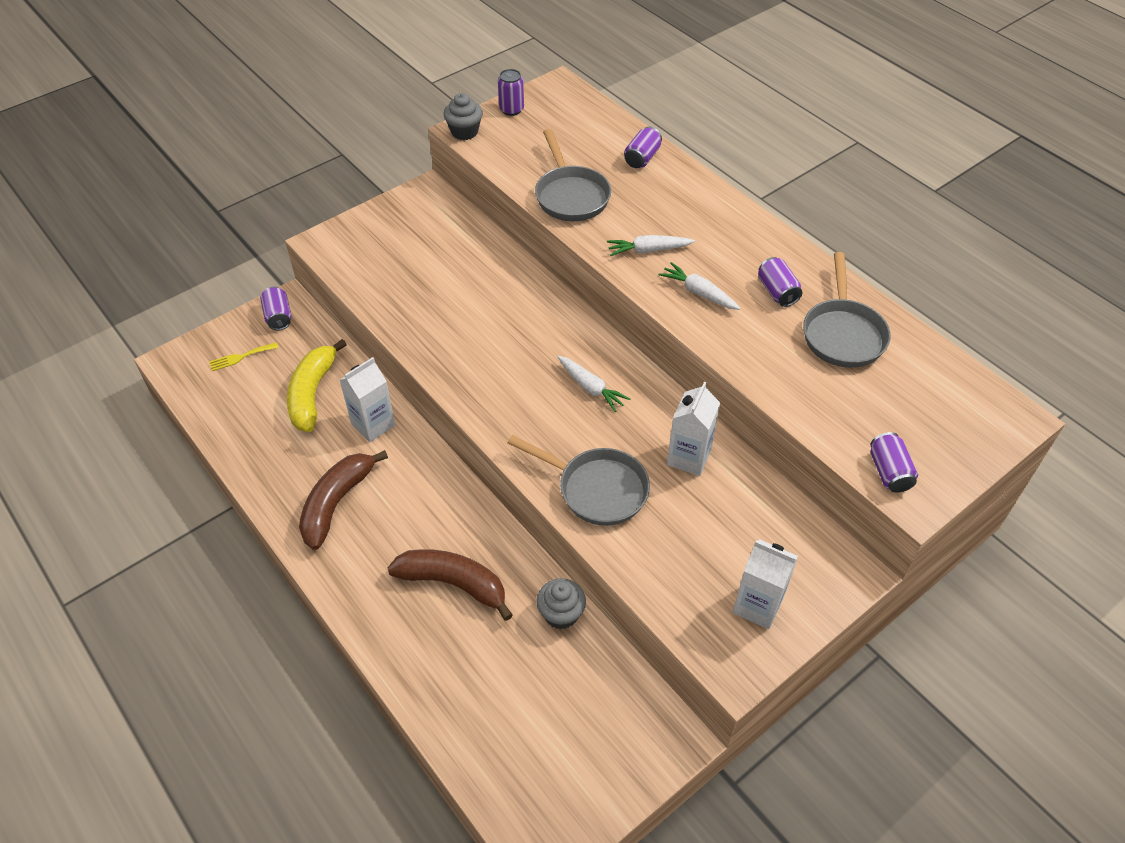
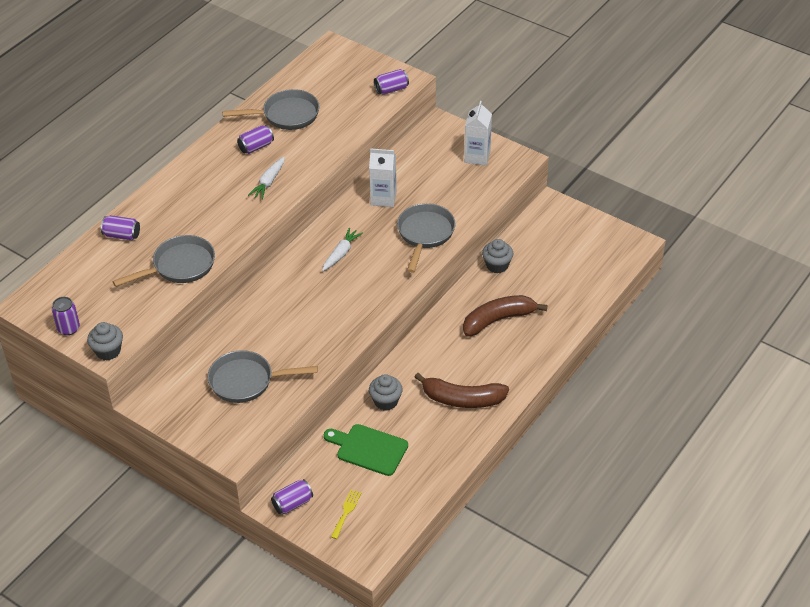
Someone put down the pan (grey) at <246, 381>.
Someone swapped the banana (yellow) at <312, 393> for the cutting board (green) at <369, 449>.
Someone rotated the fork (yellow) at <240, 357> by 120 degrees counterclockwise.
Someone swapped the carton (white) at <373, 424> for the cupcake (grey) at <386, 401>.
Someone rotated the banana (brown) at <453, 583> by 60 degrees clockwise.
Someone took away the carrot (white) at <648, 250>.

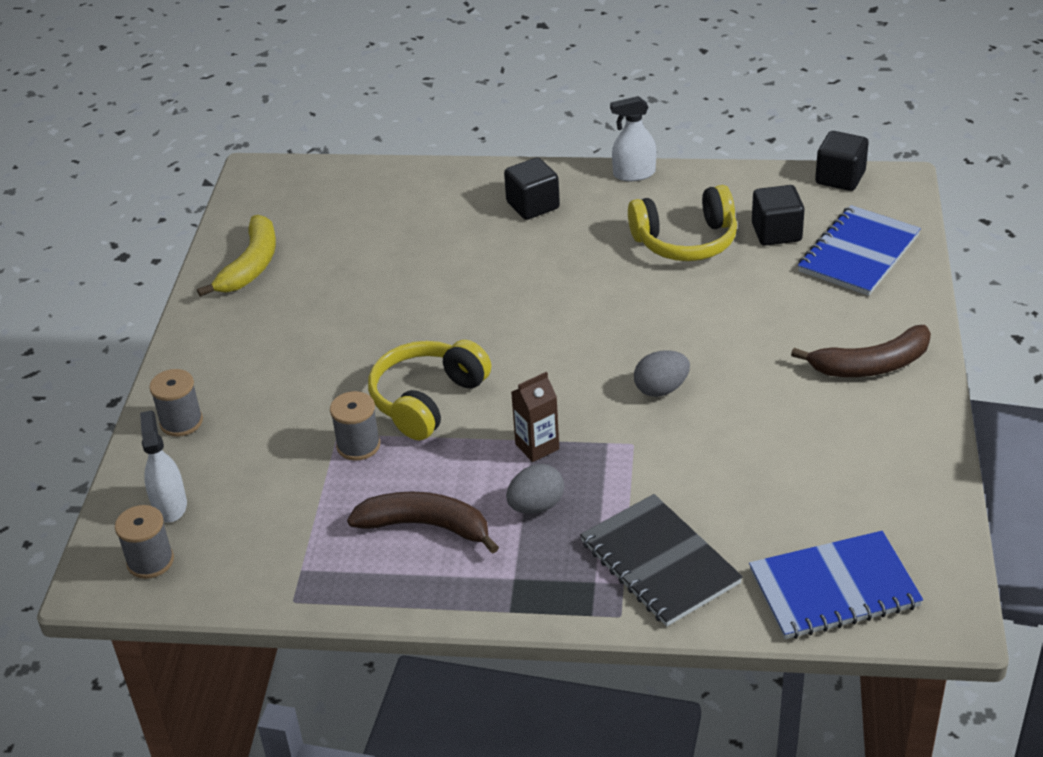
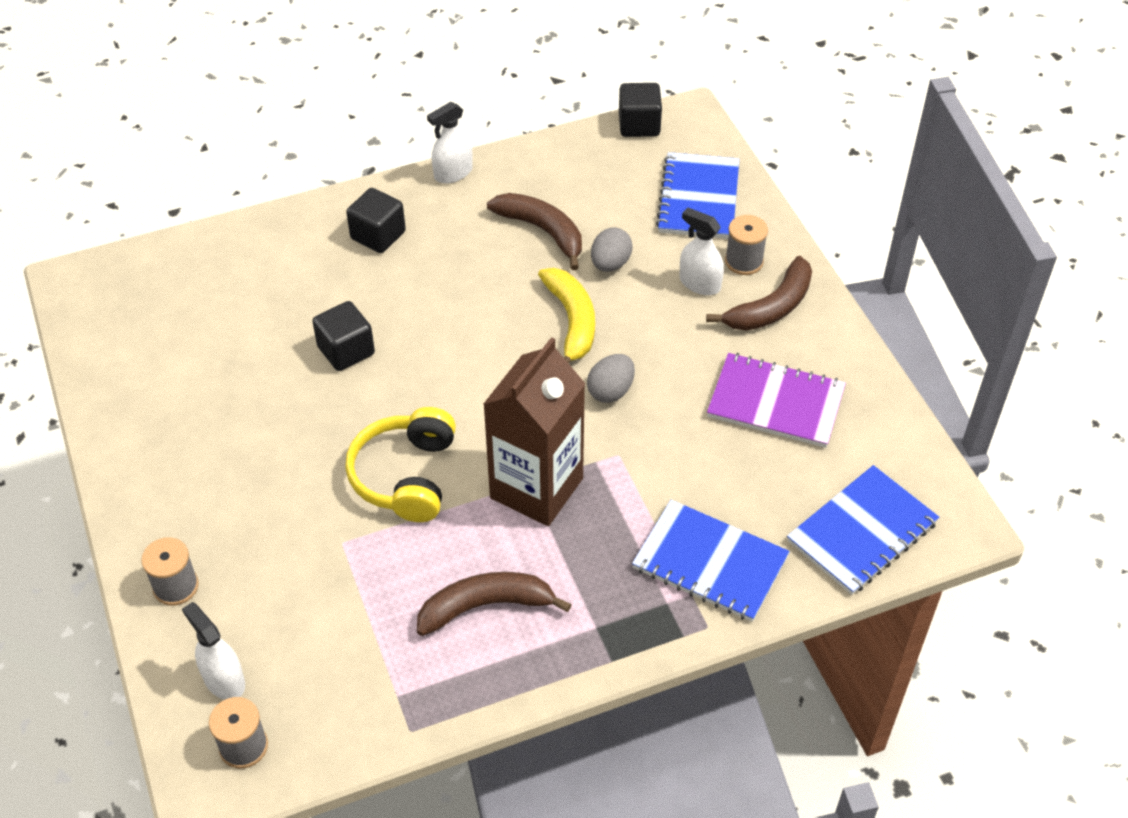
Someone carried the cube (black) from <776, 232> to <346, 350>.
Someone scaled the carton (brown) at <537, 446> by 2.19.
Someone swapped the headphones (yellow) at <685, 241> for the banana (brown) at <542, 231>.
Someone carried the banana (yellow) from <251, 265> to <571, 321>.
Someone carried the egg (grey) from <536, 506> to <610, 264>.
Someone repainted the notebook (black) at <659, 562>, which became the notebook (blue) at <710, 563>.
Someone put down the spray bottle (white) at <699, 283>.
Someone put down the notebook (purple) at <775, 403>.
Someone carried the spool (grey) from <358, 445> to <744, 261>.

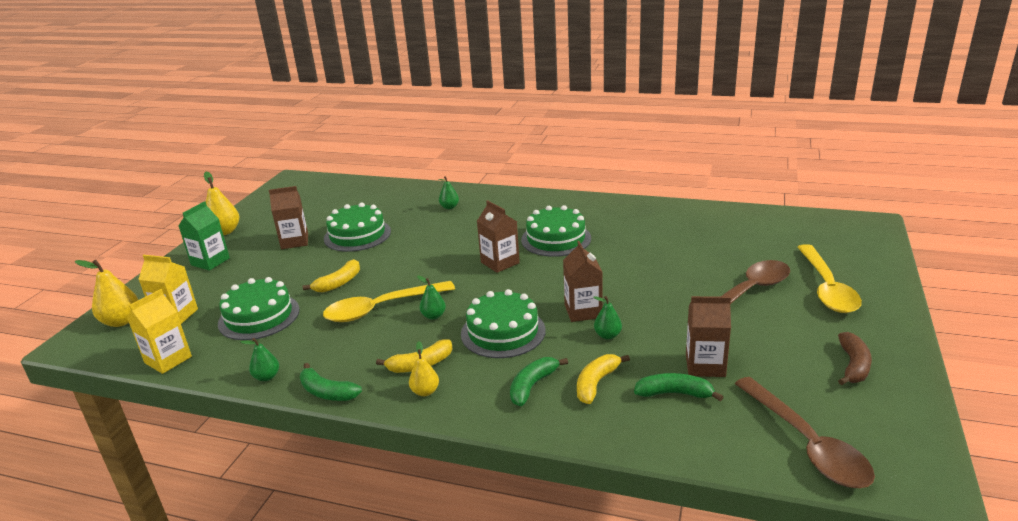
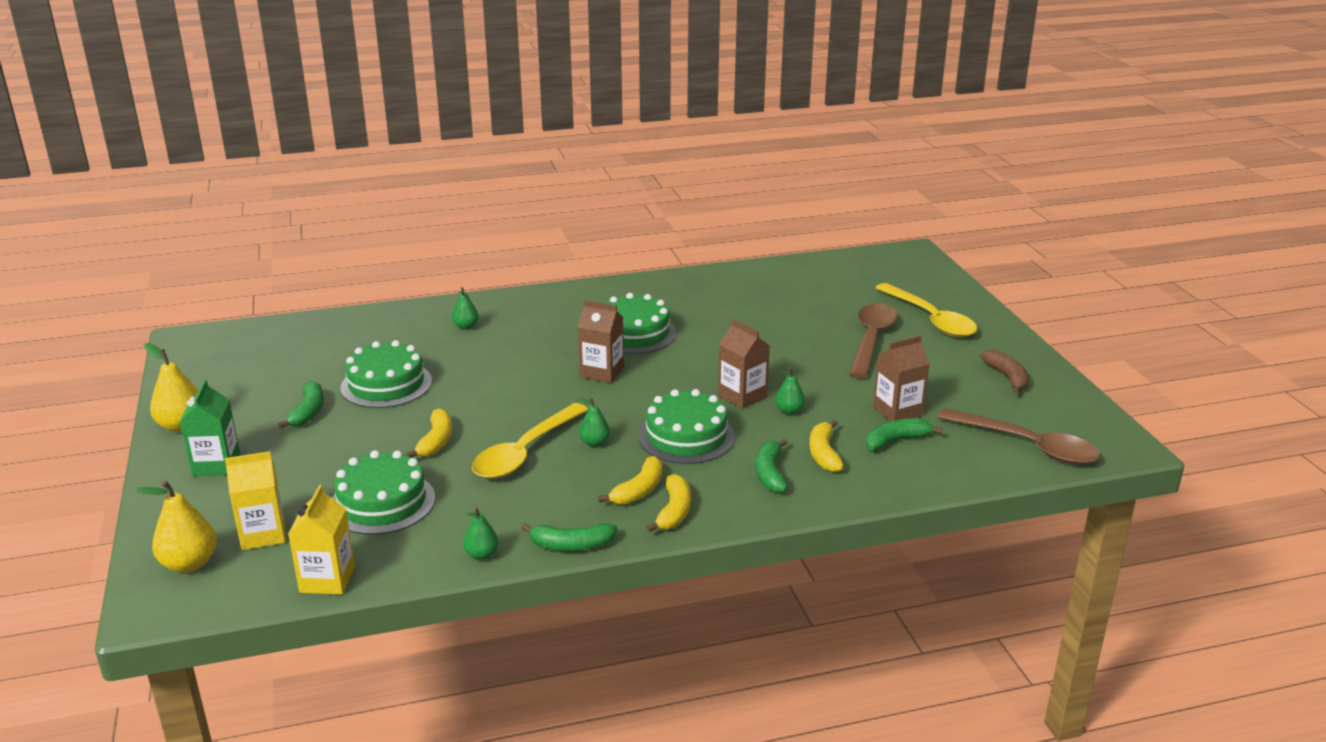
Someone swapped the carton (brown) at <294, 241> for the banana (green) at <308, 412>.
Someone swapped the pear (yellow) at <425, 391> for the banana (yellow) at <674, 511>.

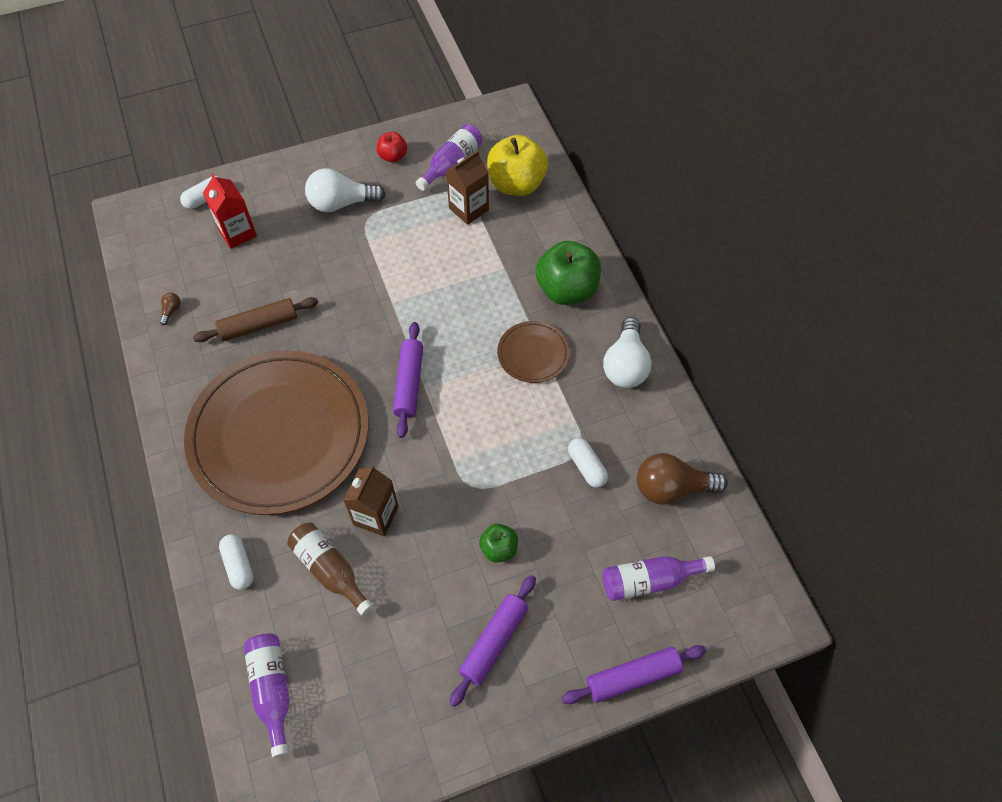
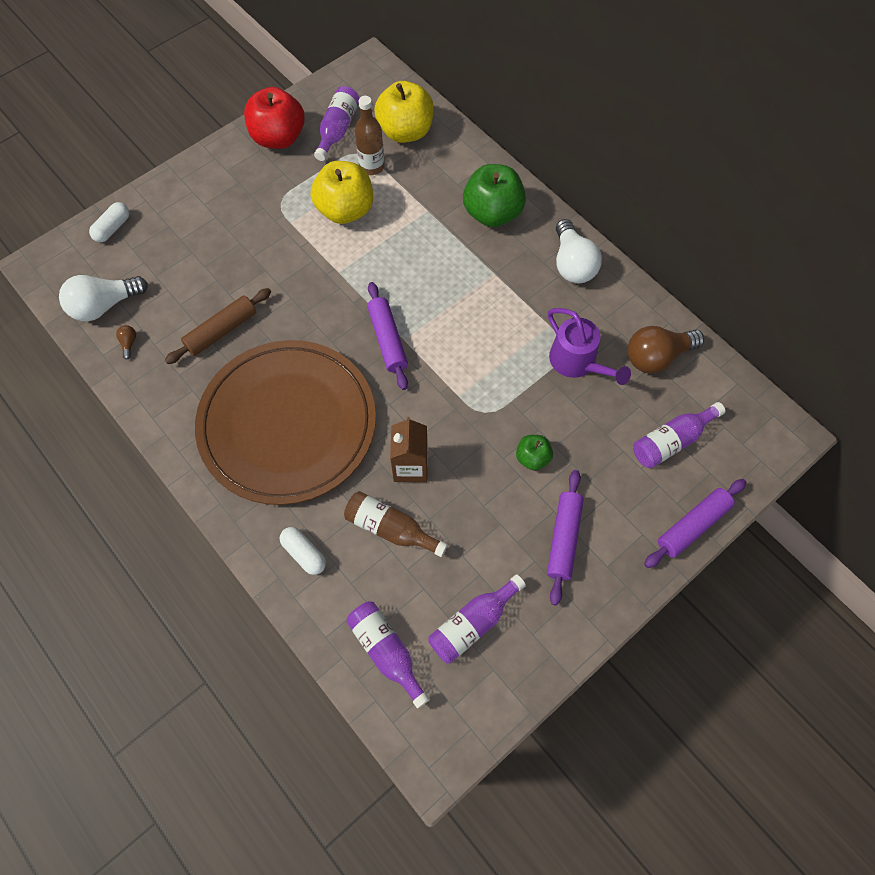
Someone carried the light bulb (white) from <341, 203> to <104, 305>.
Someone scaled the apple (red) at <393, 156> by 1.94.
Someone put down the apple (yellow) at <345, 210>.
Someone swapped the carton (brown) at <468, 209> for the bottle (brown) at <372, 166>.
Someone put down the bottle (purple) at <473, 623>.
Someone swapped the capsule (white) at <587, 467> for the watering can (purple) at <577, 362>.
Someone took away the carton (red) at <237, 233>.
Someone took away the plate (brown) at <533, 354>.

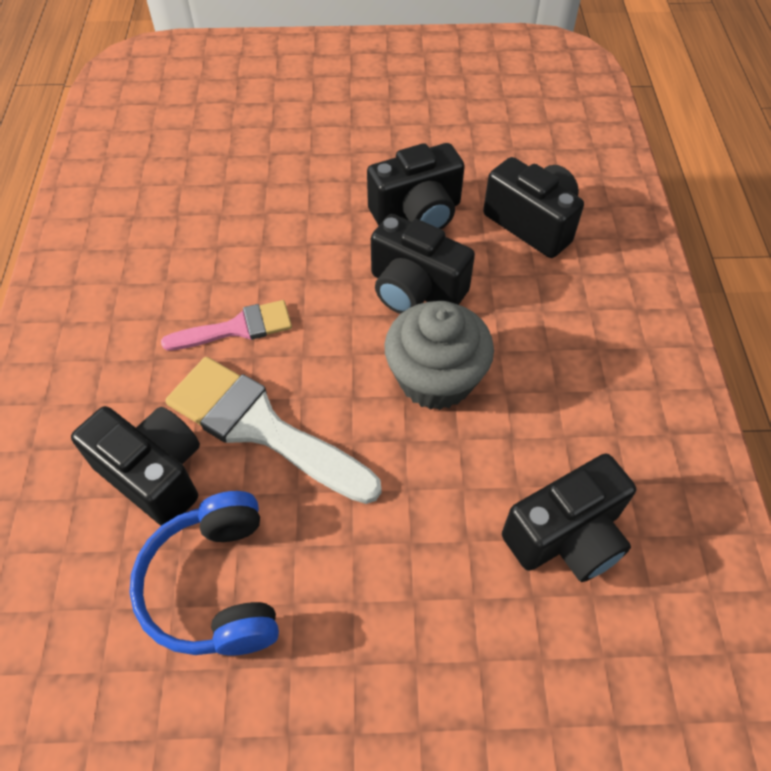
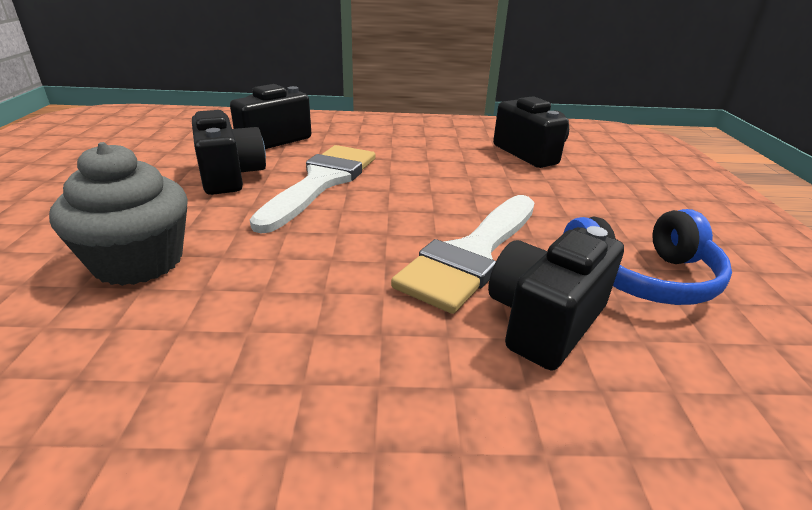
Someone carried the cupcake (grey) from <435, 379> to <138, 261>.
Someone swapped the camera (black) at <415, 289> for the brush (white) at <322, 182>.
Someone took away the brush (pink) at <237, 328>.

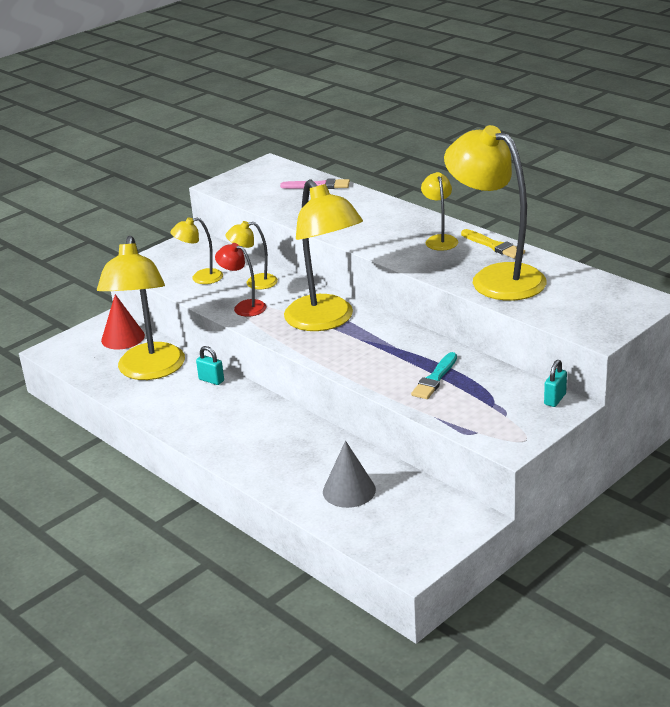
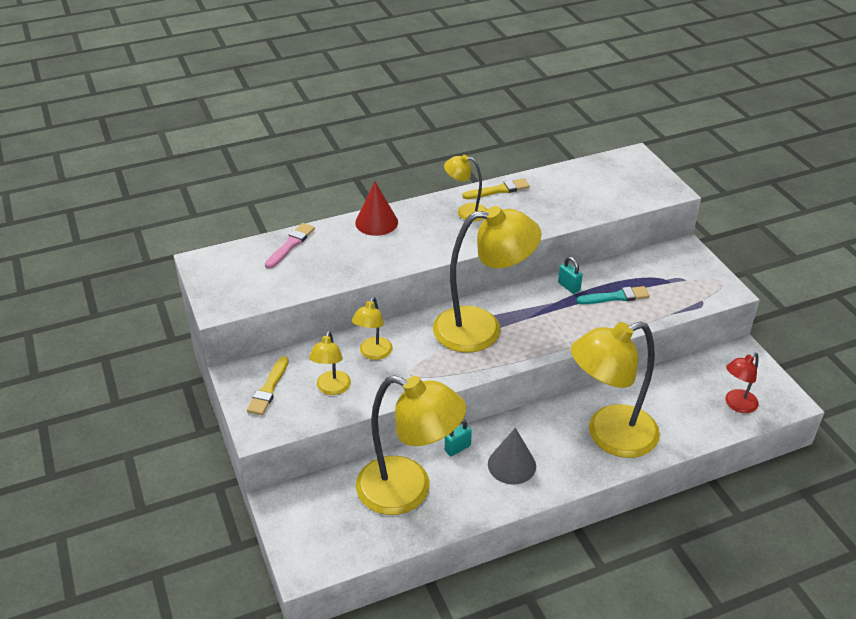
Someone put down the brush (yellow) at <268, 388>.
Someone carried the cone (red) from <123, 338> to <376, 222>.
Someone carried the cone (grey) from <349, 490> to <511, 465>.
Someone carried the padlock (turquoise) from <555, 399> to <569, 287>.
Someone carried the lamp (yellow) from <496, 278> to <609, 436>.
Someone rotated the brush (turquoise) at <435, 379> by 60 degrees counterclockwise.
Someone carried the lamp (red) from <244, 307> to <736, 405>.

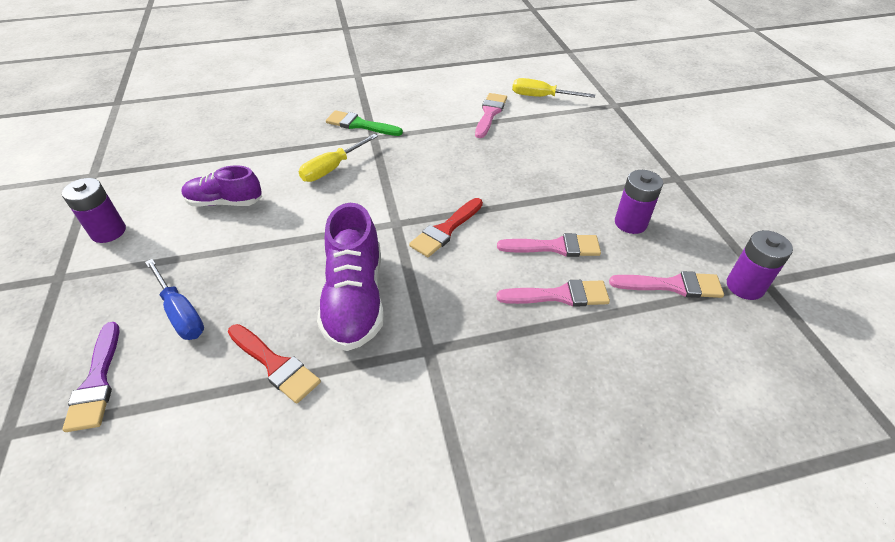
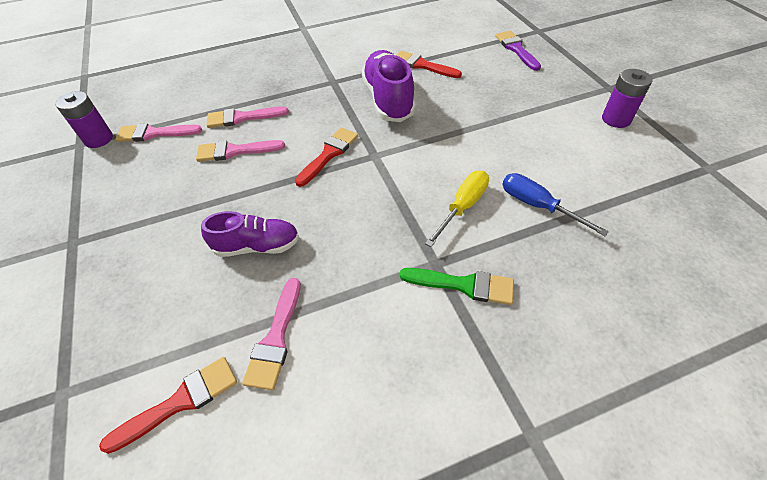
Someone swapped the screwdriver (yellow) at <541, 97> for the brush (red) at <181, 401>.
Someone carried the shoe (purple) from <225, 202> to <257, 246>.
Someone carried the screwdriver (blue) from <181, 313> to <537, 206>.
Someone took away the battery (purple) at <630, 223>.

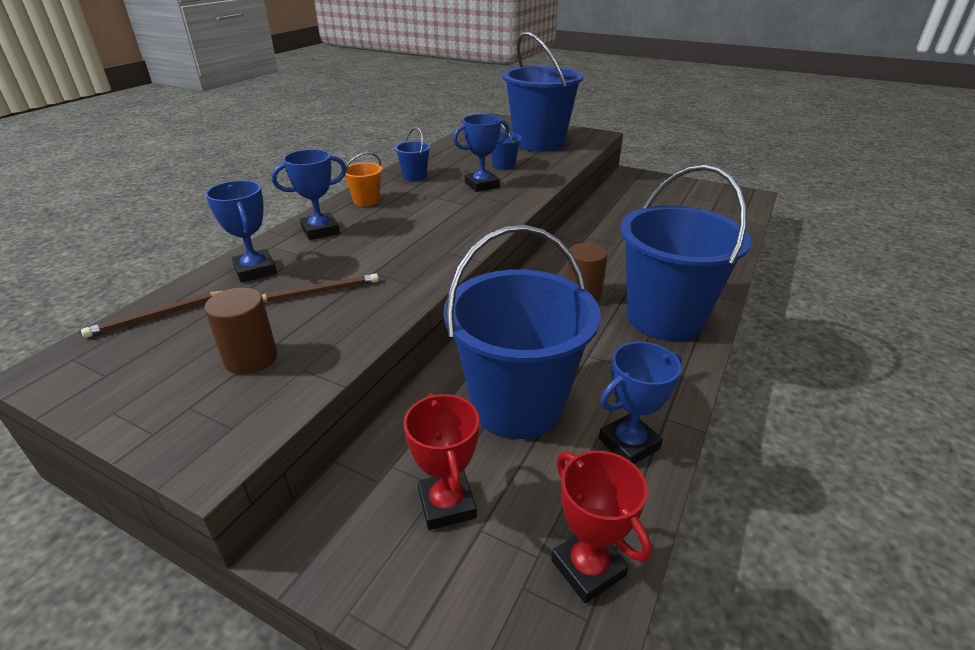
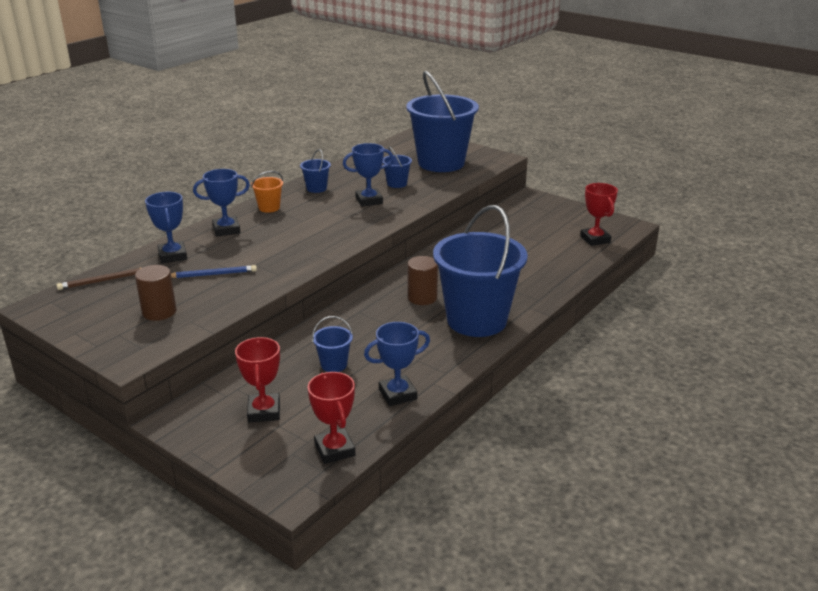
Someone repainted the pencil (brown) at <318, 292>, which became the pencil (blue) at <212, 274>.
Someone scaled the bucket (blue) at <517, 405> by 0.40.
Someone put down the trophy (red) at <595, 239>.

